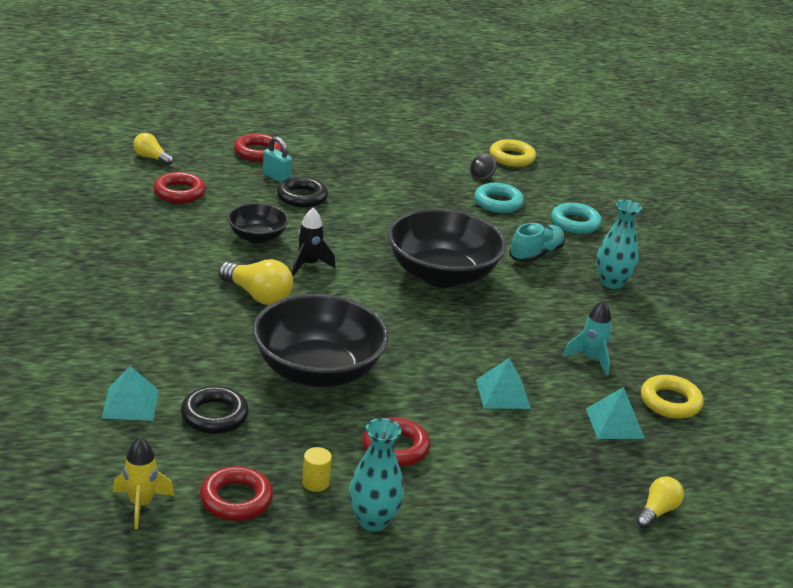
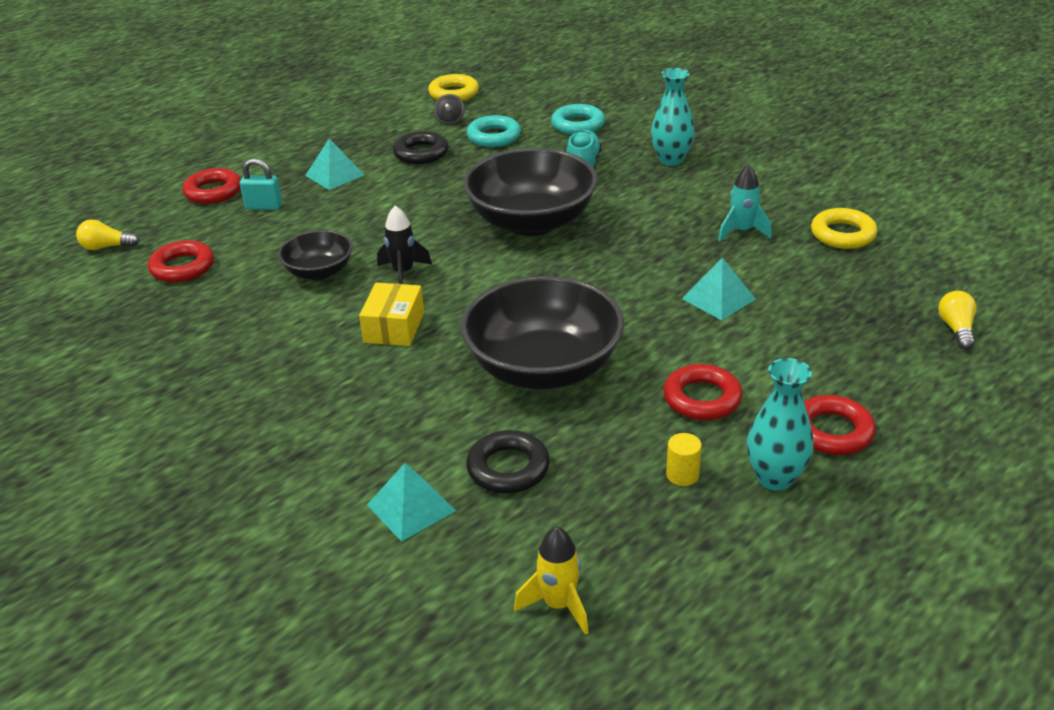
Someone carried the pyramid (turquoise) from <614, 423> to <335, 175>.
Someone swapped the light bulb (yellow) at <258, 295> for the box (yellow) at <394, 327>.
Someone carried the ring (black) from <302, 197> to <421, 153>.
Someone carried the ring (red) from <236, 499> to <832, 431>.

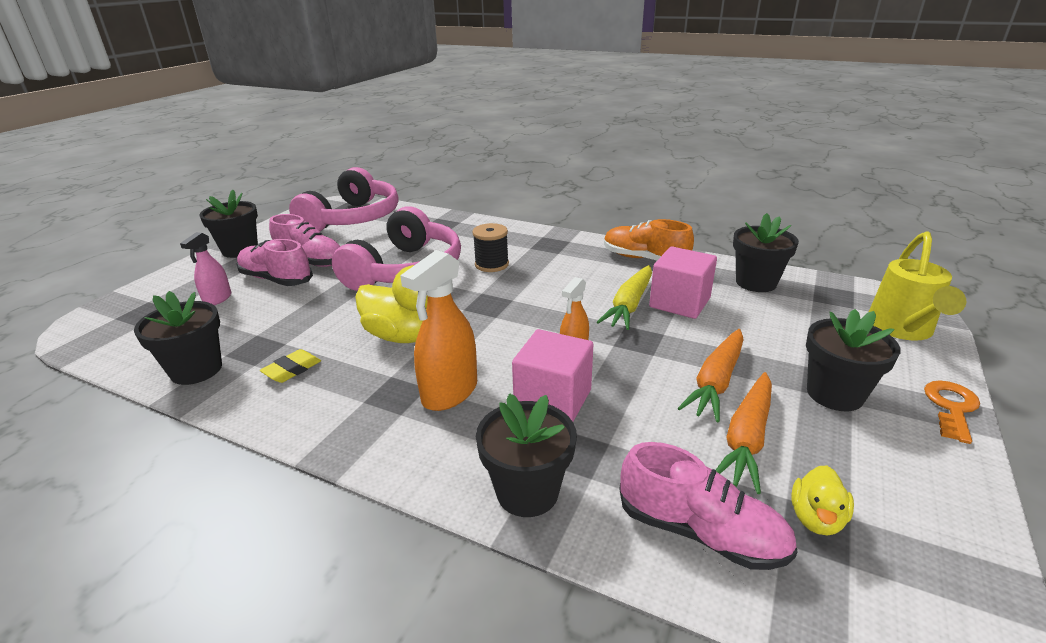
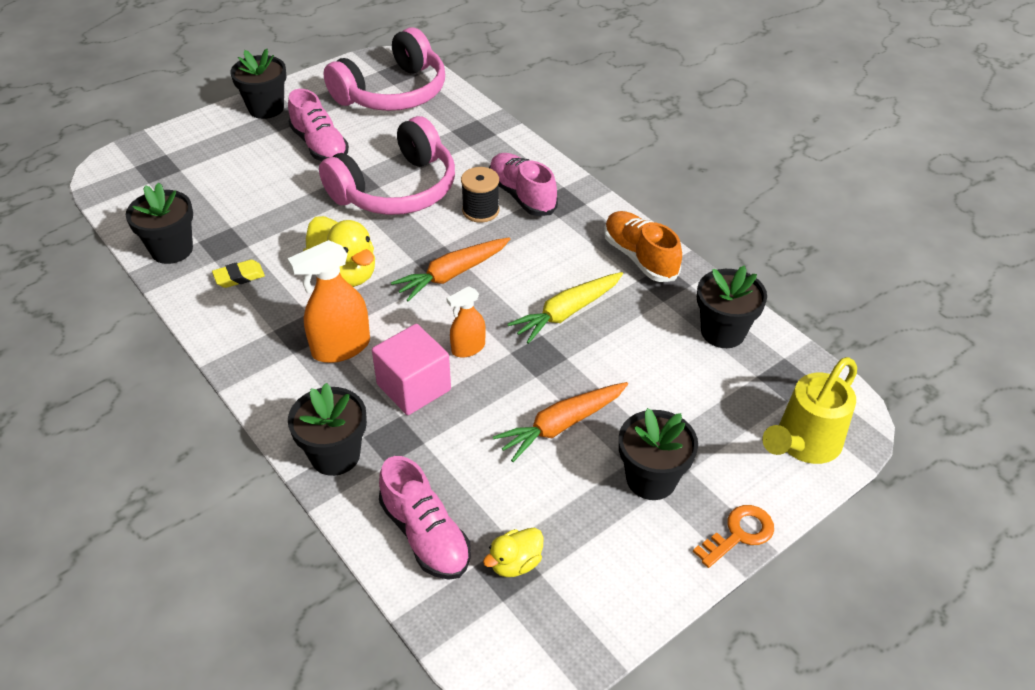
Someone carried the carrot (orange) from <746, 438> to <452, 274>.
Someone carried the shoe (pink) from <276, 279> to <522, 195>.
Someone took away the spray bottle (pink) at <217, 299>.
Someone took away the cube (pink) at <679, 303>.

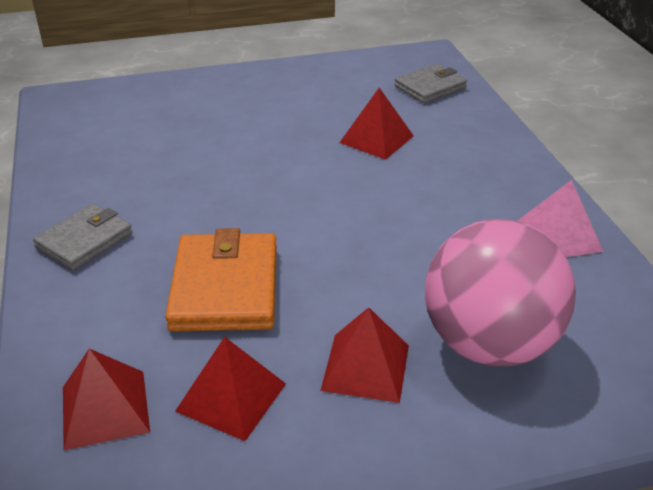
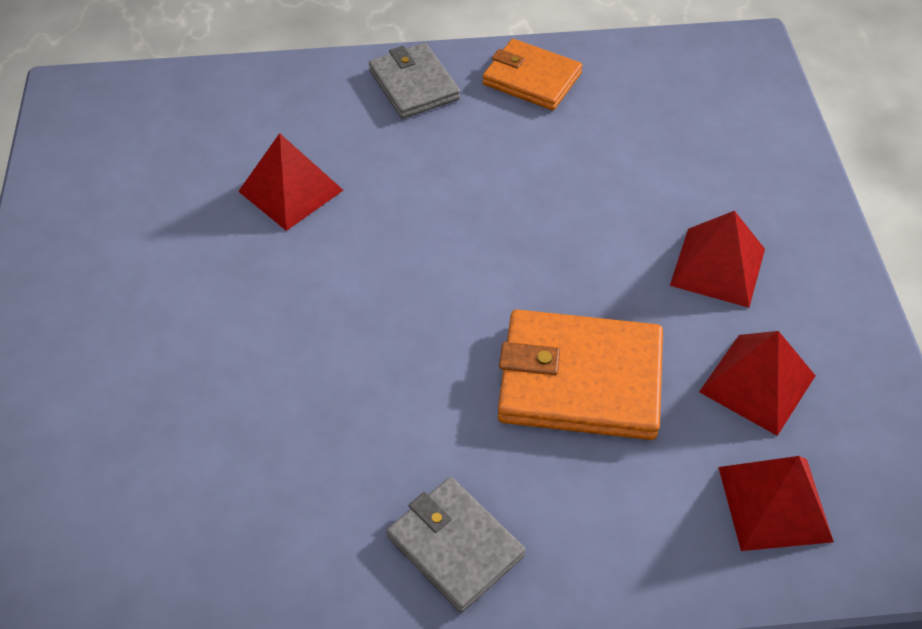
Someone carried the wallet (grey) from <430, 87> to <414, 85>.
Someone swapped the pyramid (pink) at <558, 236> for the wallet (orange) at <532, 79>.
Someone took away the ball (pink) at <489, 344>.

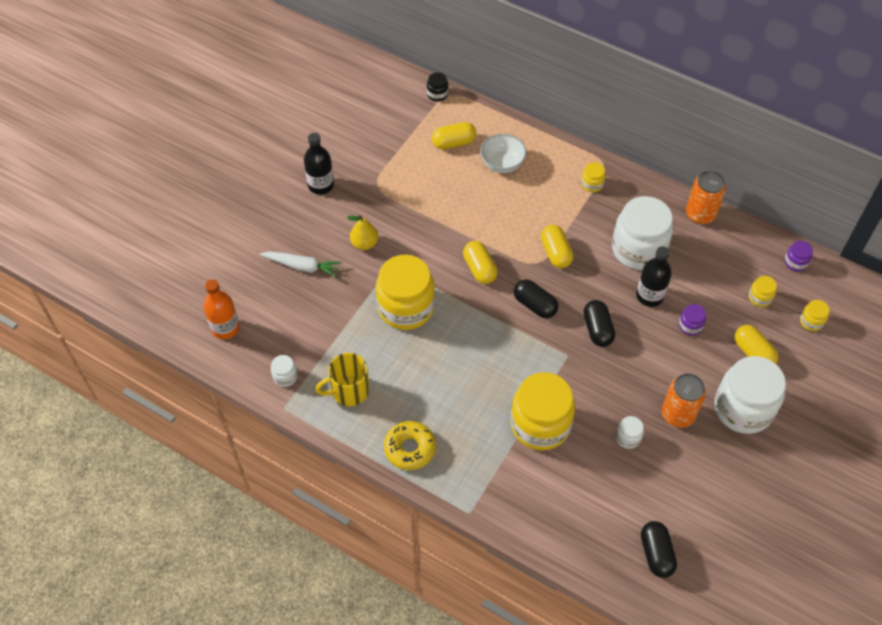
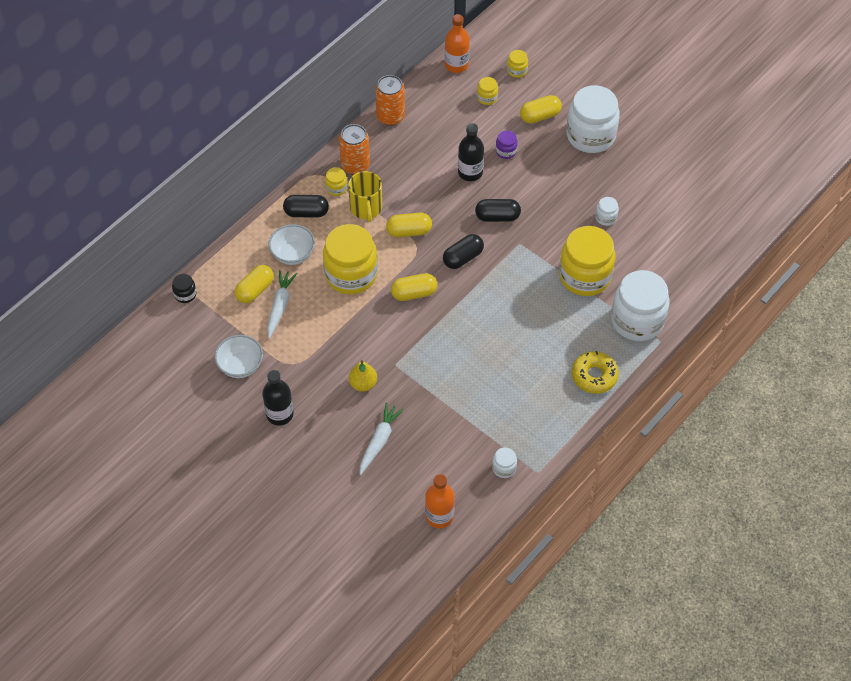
Someone put down the bowl (white) at <240, 365>.
Someone rotated the capsule (yellow) at <453, 143> by 45 degrees clockwise.
Someone put down the carrot (white) at <280, 306>.
Someone carried the capsule (black) from <656, 554> to <306, 212>.
Someone carried the jar (yellow) from <406, 308> to <351, 274>.
Someone carried the can (orange) from <678, 414> to <355, 165>.
Someone carried the mug (yellow) from <349, 391> to <366, 208>.
Someone swapped the jar (purple) at <795, 262> for the bottle (orange) at <456, 65>.
Someone carried the jar (white) from <638, 249> to <637, 320>.

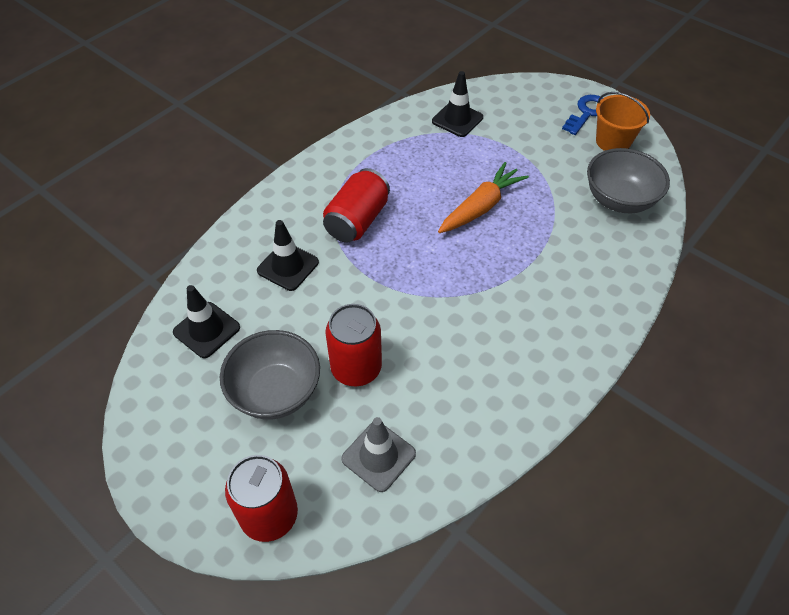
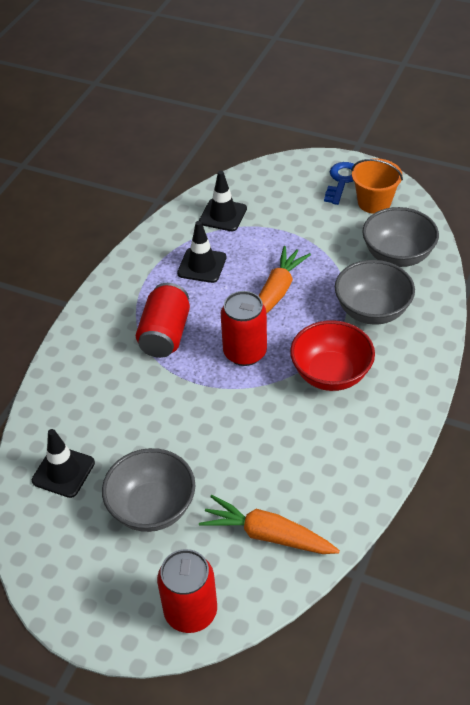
Someone carried the traffic cone (black) from <288, 266> to <202, 265>.
Someone swapped the traffic cone (grey) at <378, 456> for the carrot (orange) at <267, 534>.
Someone carried the can (red) from <356, 368> to <245, 352>.
Someone put down the bowl (red) at <331, 374>.
Someone put down the bowl (grey) at <372, 310>.

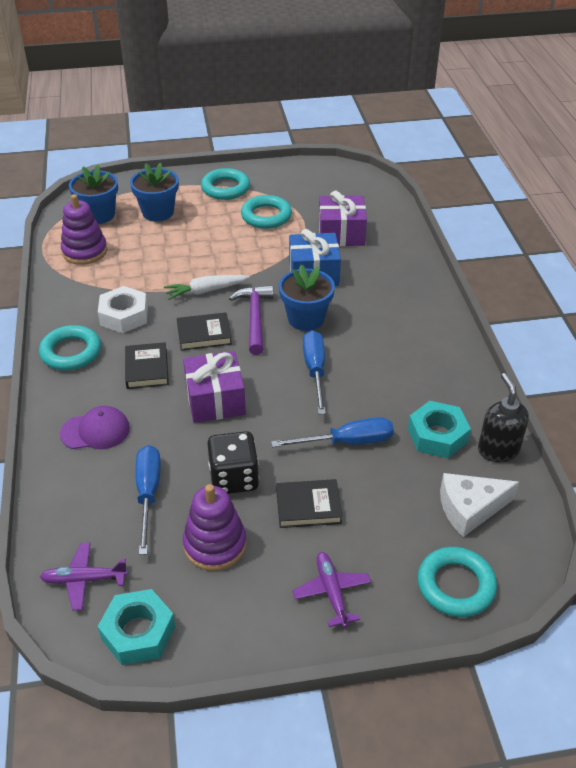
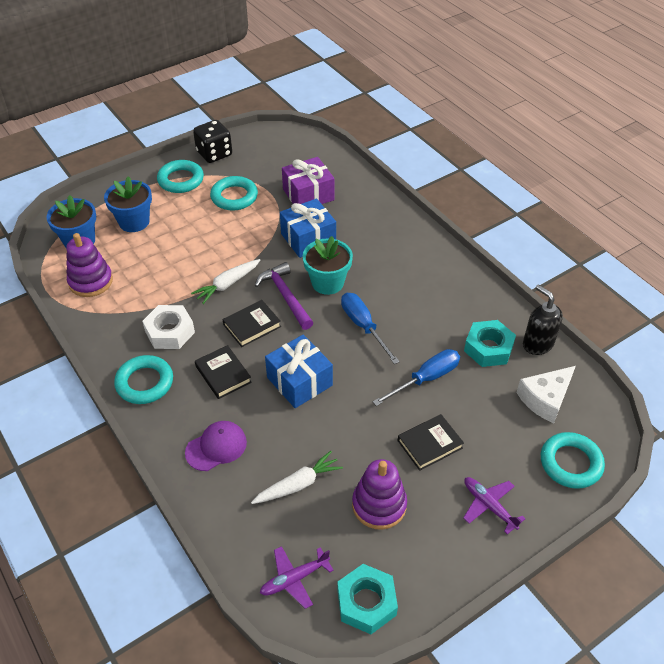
Someone carried the dice (black) from <234, 478> to <214, 153>.
Someone swapped the screwdriver (blue) at <148, 494> for the carrot (white) at <298, 484>.
Someone repainted the gift (purple) at <215, 400>, which became the gift (blue) at <299, 381>.
Someone repainted the flower pot (blue) at <306, 319>, which became the flower pot (turquoise) at <327, 282>.

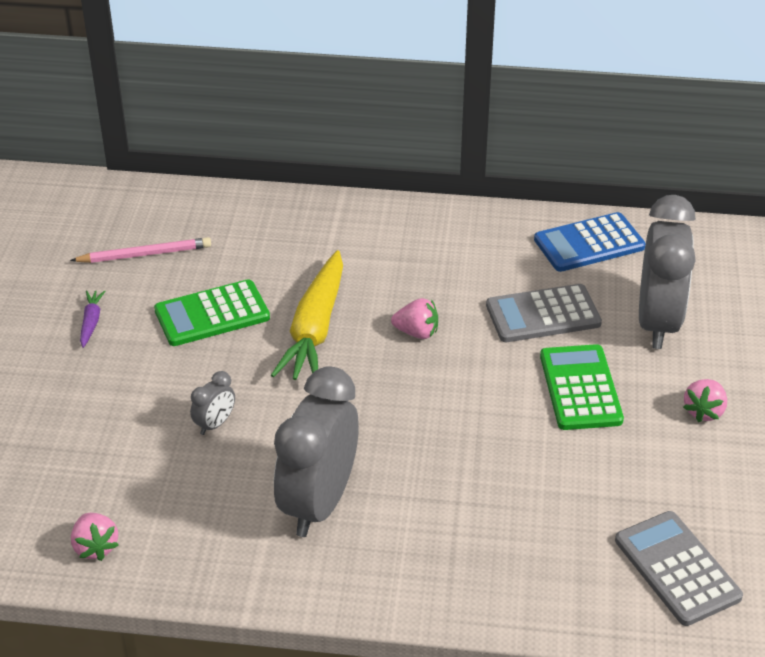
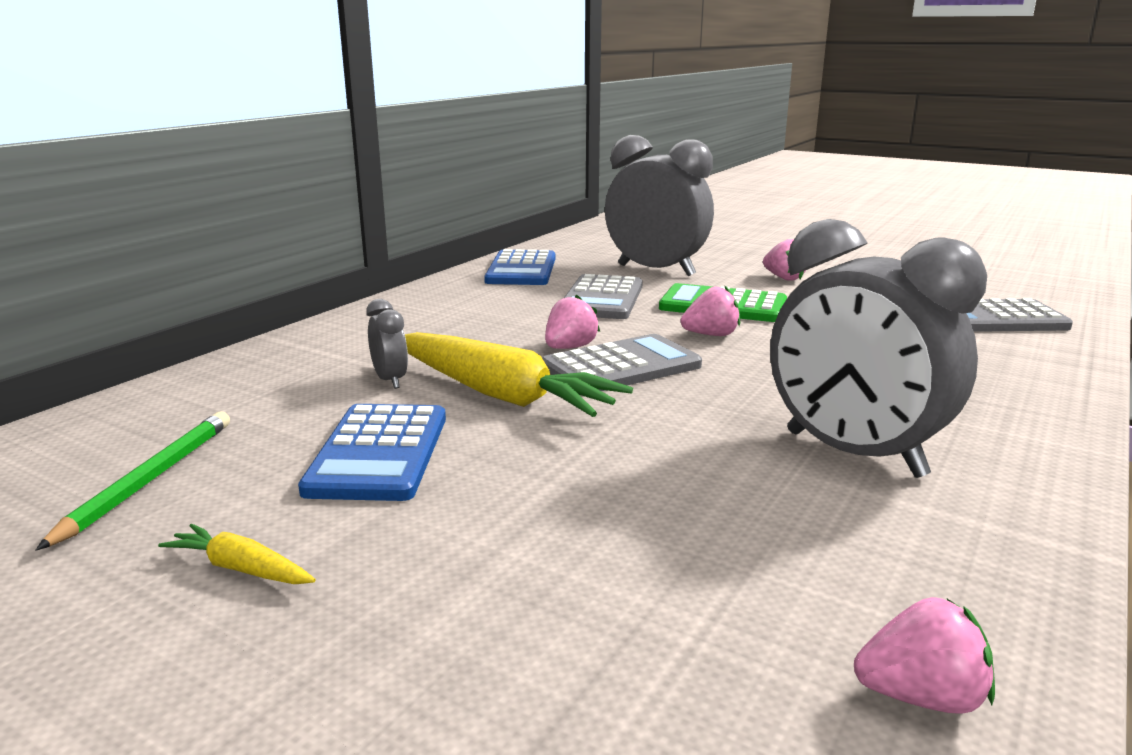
Someone repainted the pencil (pink) at <145, 254>, which became the pencil (green) at <149, 480>.
Someone repainted the carrot (purple) at <91, 322>, which became the carrot (yellow) at <240, 568>.
Someone repainted the calculator (green) at <212, 314>, which became the calculator (blue) at <378, 453>.
Someone carried the clock (grey) from <215, 424> to <390, 380>.
Someone put down the calculator (grey) at <621, 367>.
Someone put down the strawberry (pink) at <711, 335>.

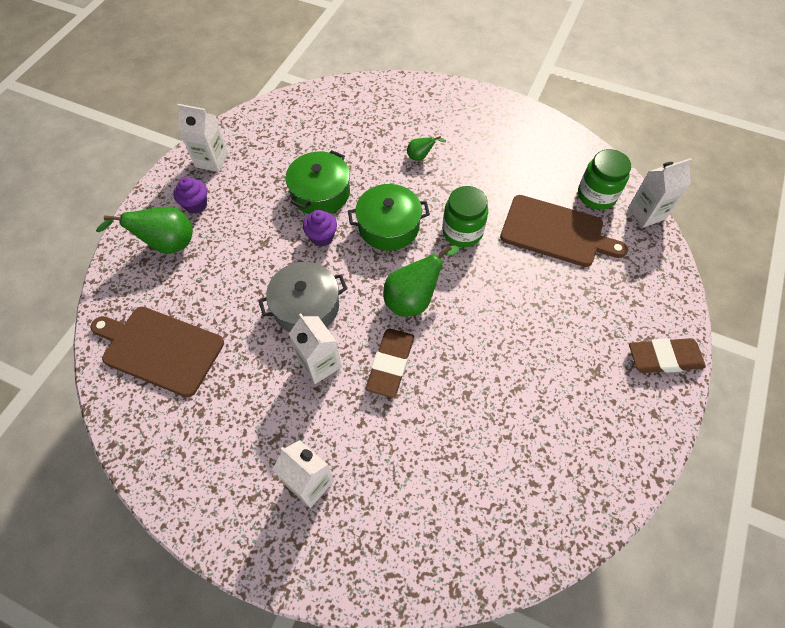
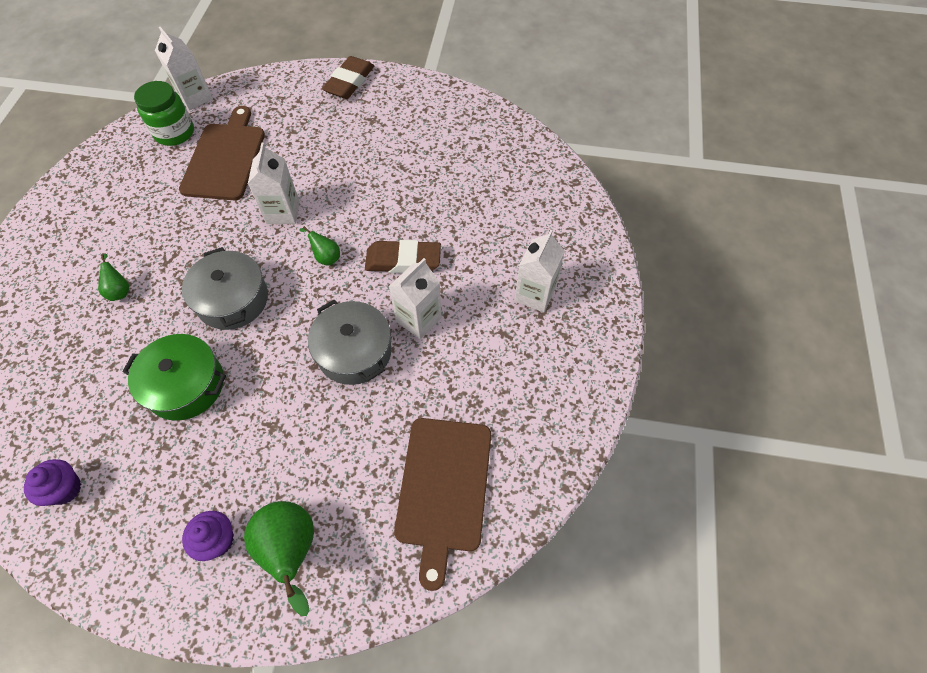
Someone carried the cupcake (purple) from <322, 237> to <65, 489>.
Someone repainted the pot (green) at <388, 226>, which became the pot (grey) at <232, 299>.
Someone carried the carton (white) from <212, 160> to <283, 212>.
Someone scaled the pear (green) at <413, 299> by 0.52.
Someone rotated the eraser (brown) at <664, 358> by 45 degrees clockwise.
Someone took away the jar (green) at <462, 232>.

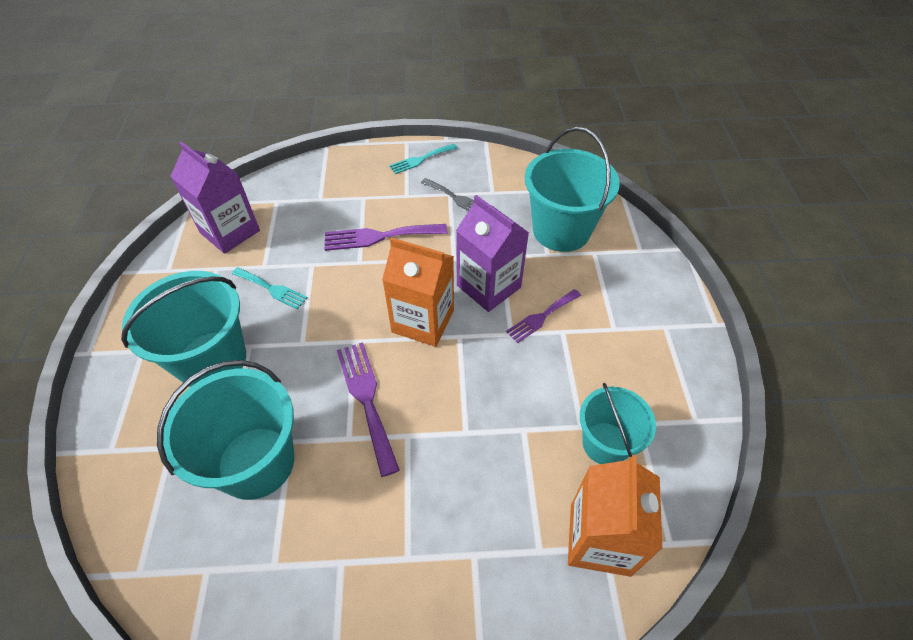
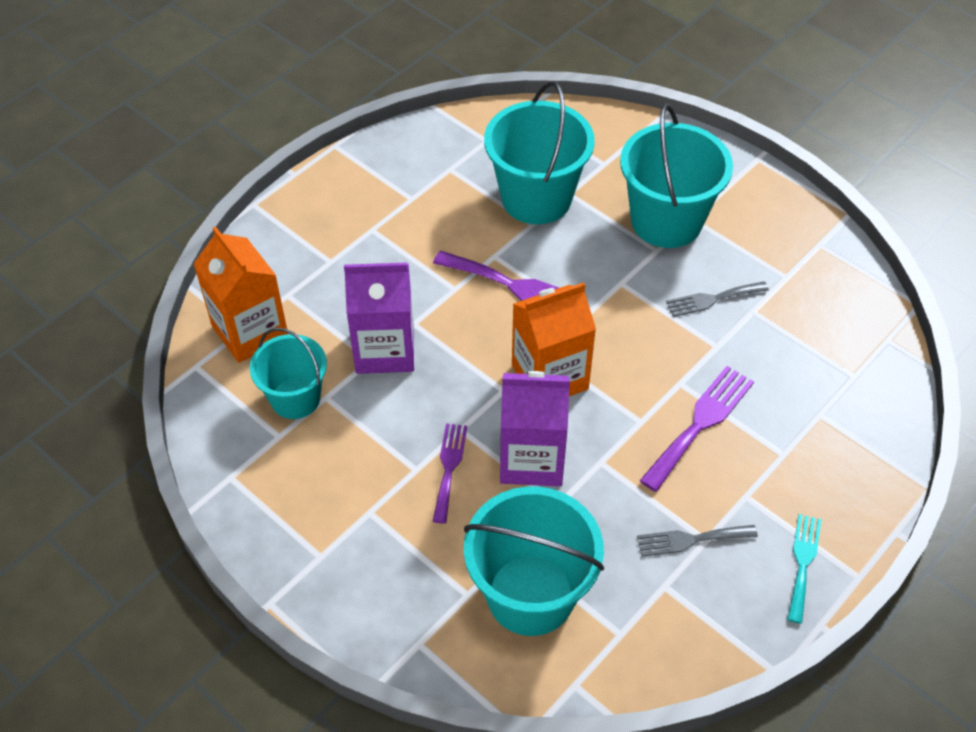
Someone carried the carton (purple) from <230, 232> to <384, 349>.
Someone repainted the fork (turquoise) at <271, 289>, which became the fork (grey) at <713, 299>.

